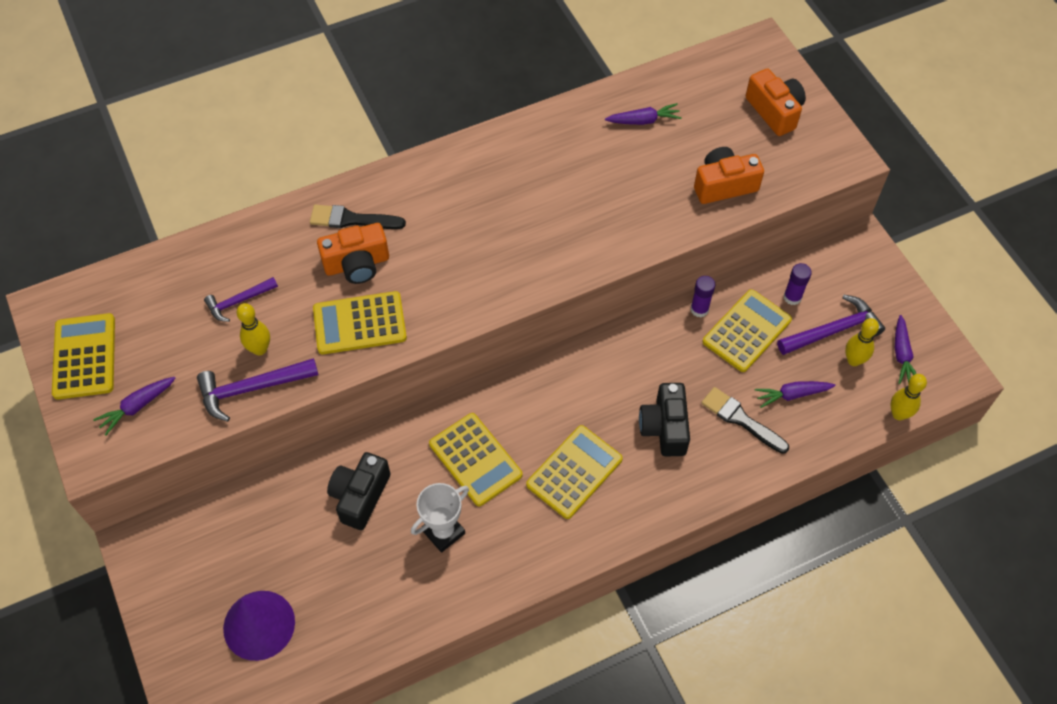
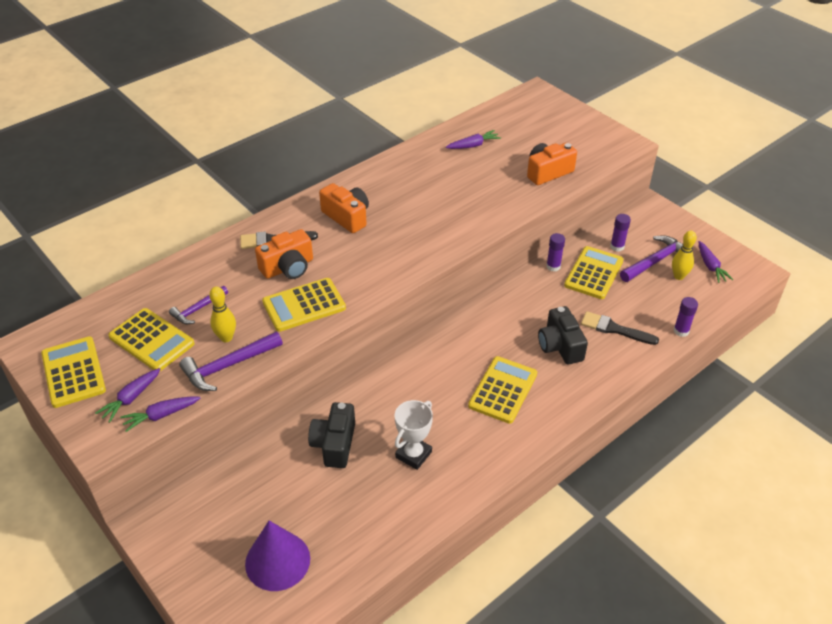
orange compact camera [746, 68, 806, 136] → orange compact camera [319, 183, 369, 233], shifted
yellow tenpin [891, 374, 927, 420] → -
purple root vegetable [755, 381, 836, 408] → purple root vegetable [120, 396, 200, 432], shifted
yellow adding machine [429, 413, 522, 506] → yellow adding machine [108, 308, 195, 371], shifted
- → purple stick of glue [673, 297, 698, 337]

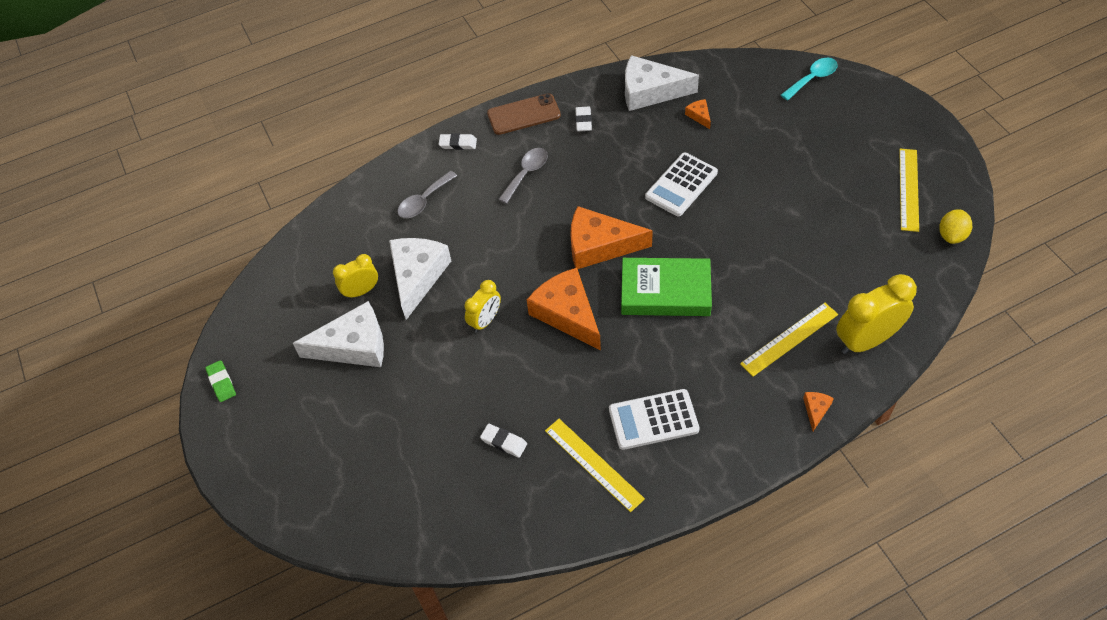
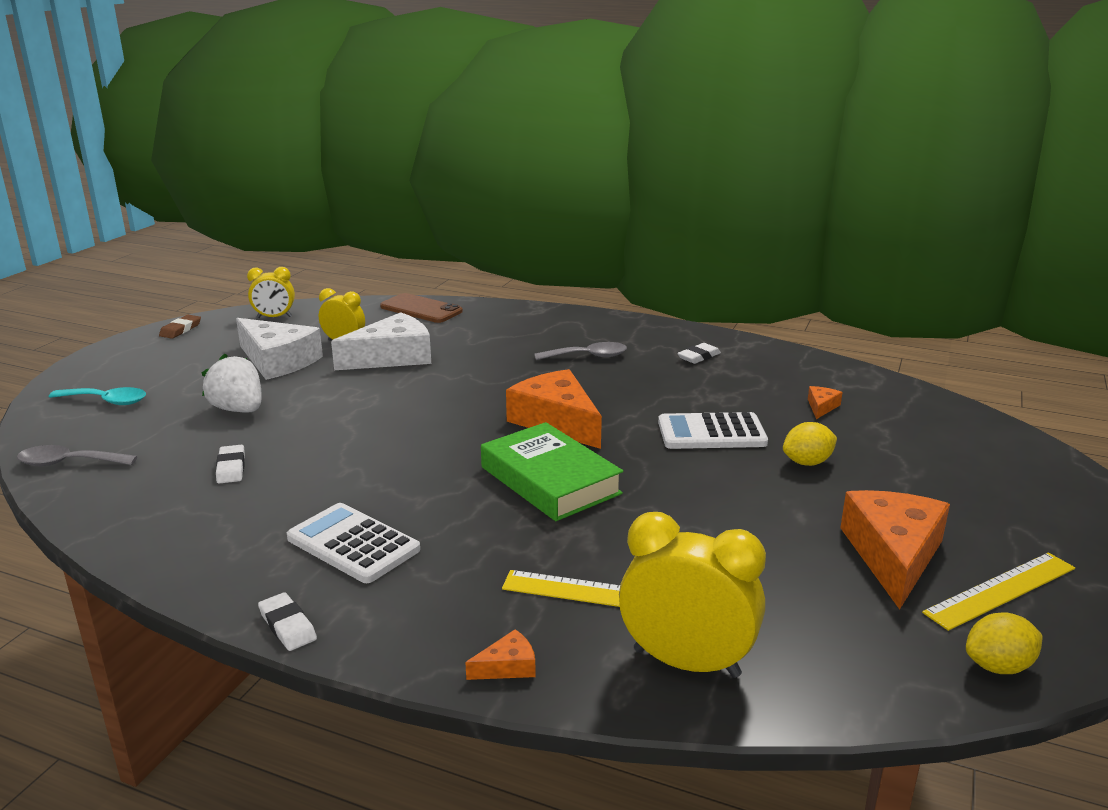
white cheese [625, 55, 699, 111] → -
turquoise teaspoon [781, 58, 838, 100] → turquoise teaspoon [49, 387, 146, 405], shifted
dark brown smartphone [487, 93, 561, 135] → dark brown smartphone [380, 293, 463, 323], shifted
white gum eraser [439, 133, 477, 150] → white gum eraser [258, 592, 317, 651], shifted
grey teaspoon [397, 171, 457, 218] → grey teaspoon [17, 445, 137, 466], shifted
orange cheese [527, 268, 601, 350] → orange cheese [840, 490, 950, 609], shifted
yellow bedside clock [464, 280, 501, 333] → yellow bedside clock [247, 267, 295, 318], shifted
emerald gum eraser [205, 360, 236, 402] → dark brown gum eraser [159, 315, 201, 339]
yellow straightedge [545, 419, 645, 512] → -
- → white toy strawberry [202, 353, 262, 413]
- → yellow toy lemon [783, 422, 837, 466]

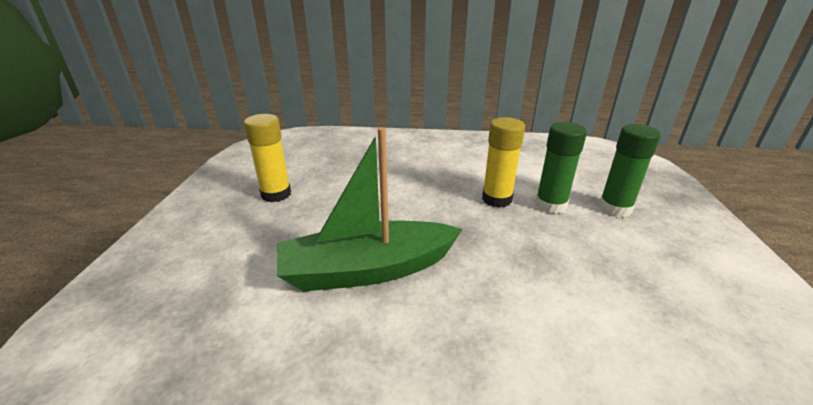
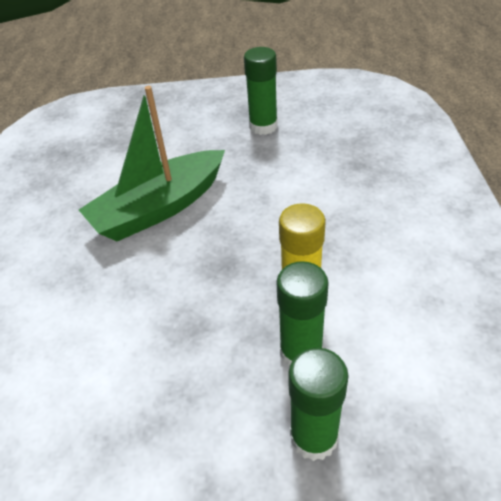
yellow stick of glue [244, 114, 291, 202] → emerald stick of glue [244, 47, 278, 135]
emerald sailboat [277, 127, 463, 292] → emerald sailboat [79, 86, 225, 241], 105 degrees counterclockwise

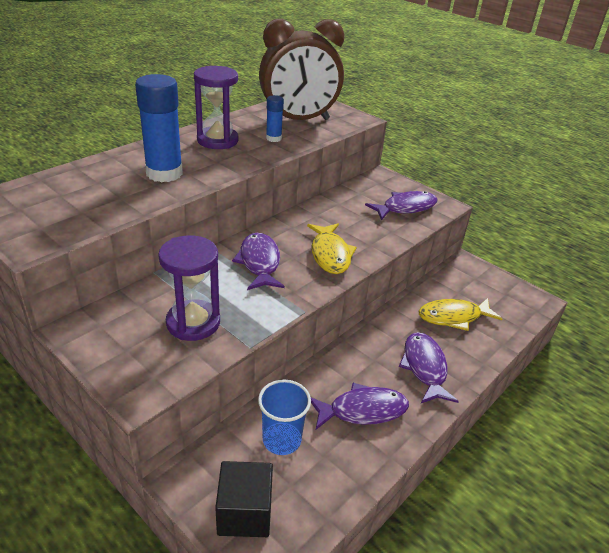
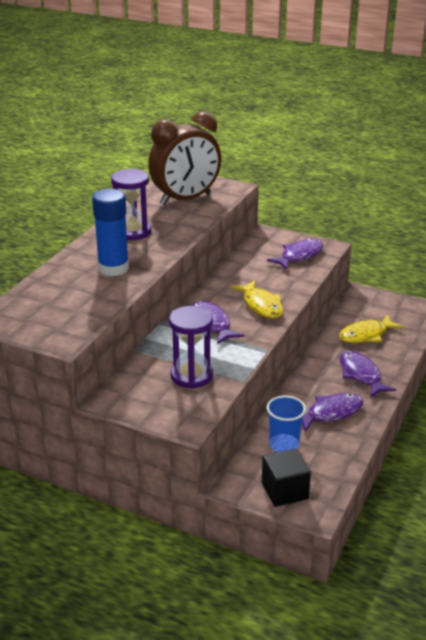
blue stick of glue [266, 95, 284, 142] → -

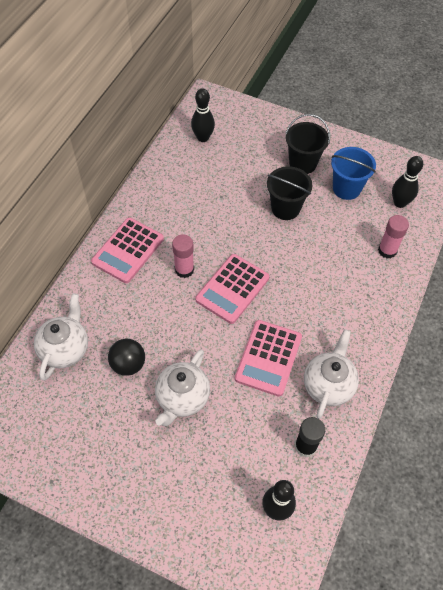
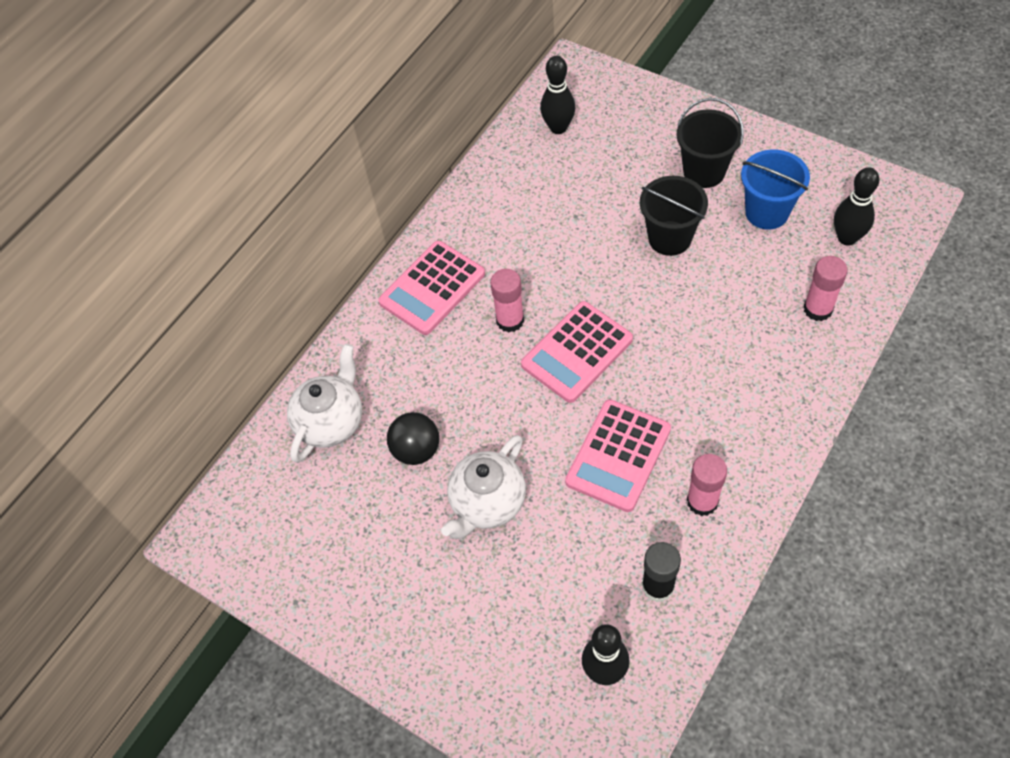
white china teapot [304, 329, 359, 419] → rose-pink stick of glue [687, 454, 727, 516]

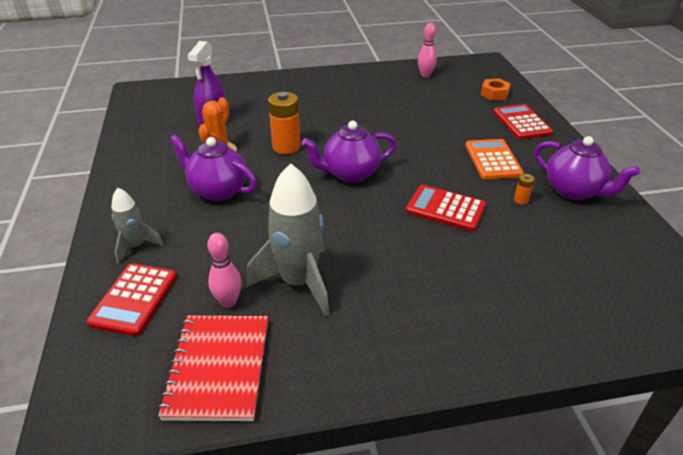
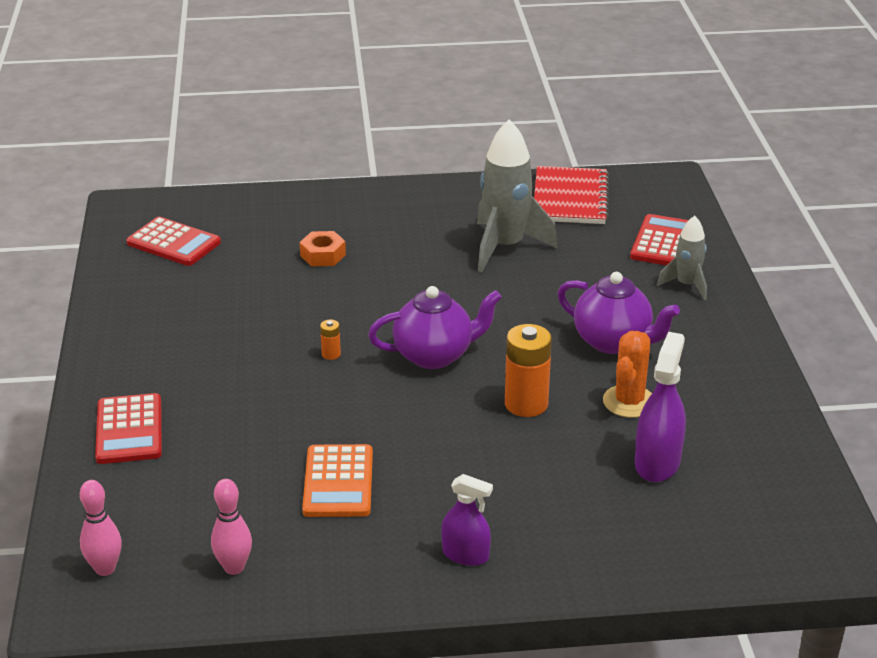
orange hex nut [481, 78, 510, 101] → orange hex nut [300, 231, 346, 266], shifted
purple china teapot [535, 136, 640, 200] → -
orange adding machine [465, 139, 524, 179] → orange adding machine [302, 444, 373, 517], shifted
orange power cell [514, 174, 535, 205] → orange power cell [320, 319, 341, 360], shifted
crimson adding machine [406, 185, 486, 231] → crimson adding machine [126, 217, 221, 266], shifted
rose-pink tenpin [207, 233, 241, 308] → rose-pink tenpin [80, 480, 122, 576], shifted
- → purple sprayer [442, 474, 493, 566]

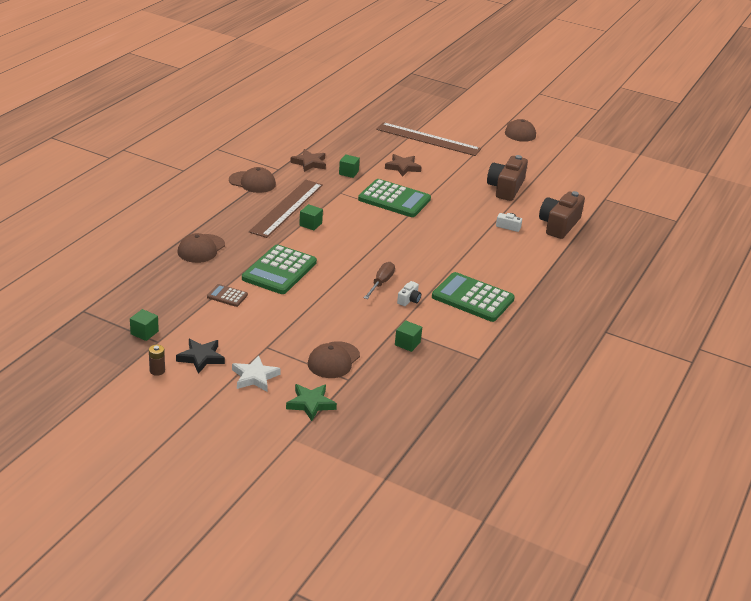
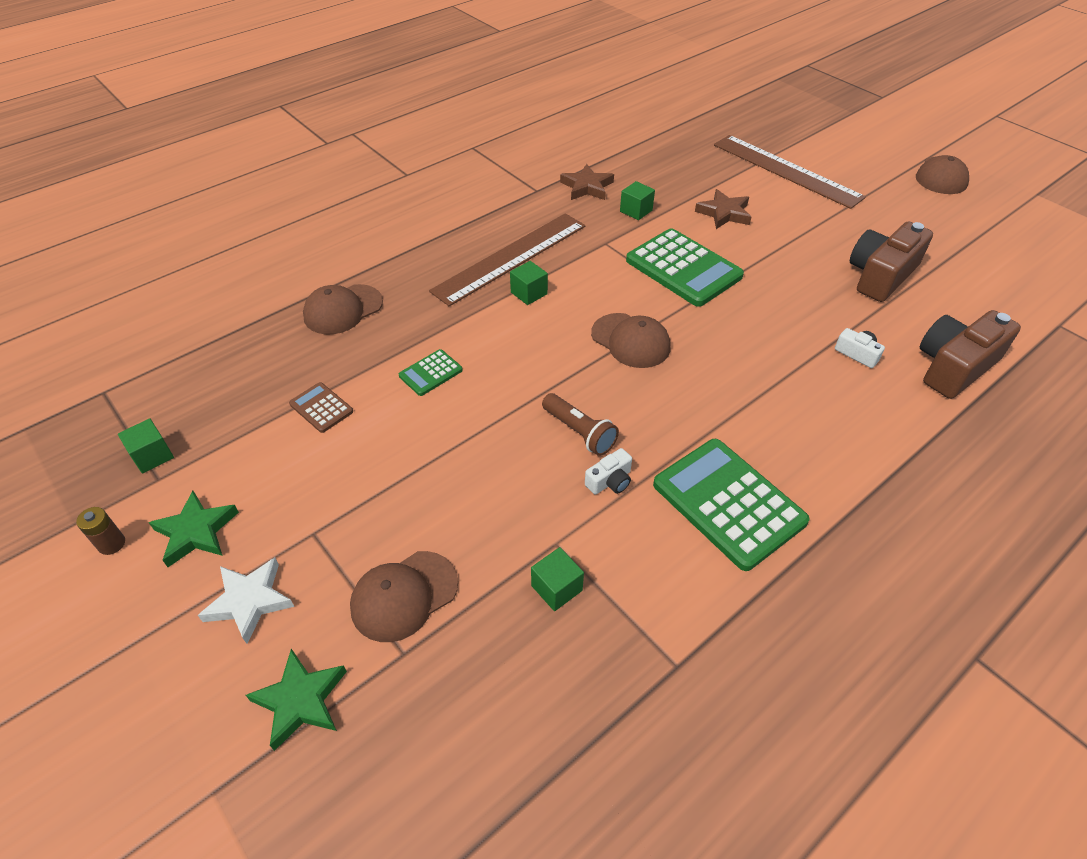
dark brown cap [229, 167, 276, 193] → dark brown cap [591, 313, 671, 368], shifted
emerald adding machine [242, 244, 317, 294] → emerald adding machine [399, 349, 463, 396], x0.48
dark brown screwdriver [364, 262, 395, 299] → dark brown torch [542, 393, 619, 456]
black star shape [176, 339, 225, 374] → emerald star shape [148, 491, 239, 567]

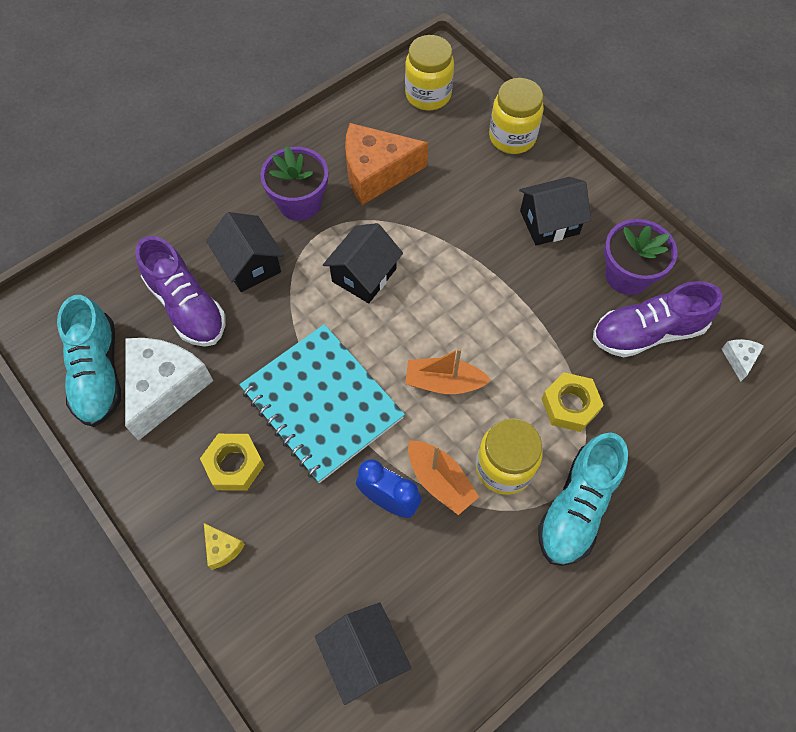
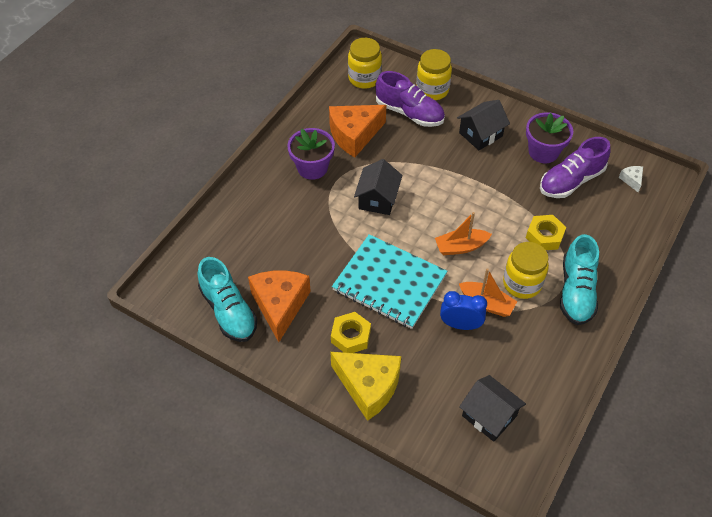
black cottage [206, 212, 284, 292] → -
purple sneaker [135, 236, 225, 347] → purple sneaker [375, 71, 445, 127], shifted
white cheese [125, 338, 213, 441] → orange cheese [248, 270, 311, 342]
yellow cheese [204, 523, 245, 570] → yellow cheese [330, 352, 401, 421], x2.34

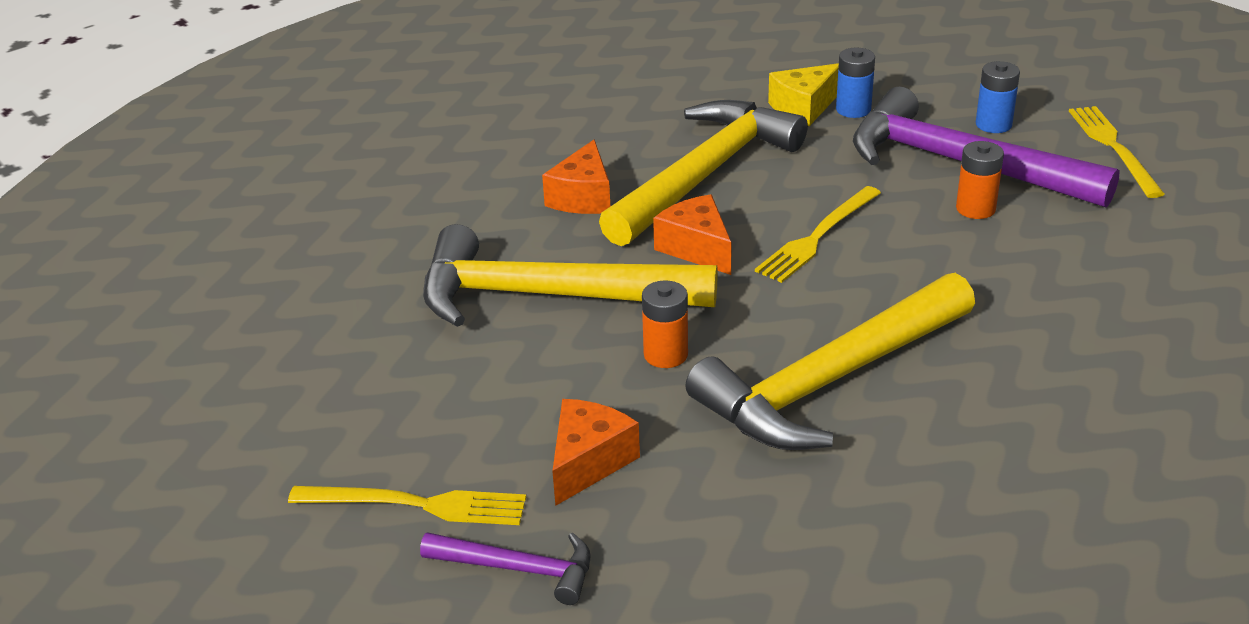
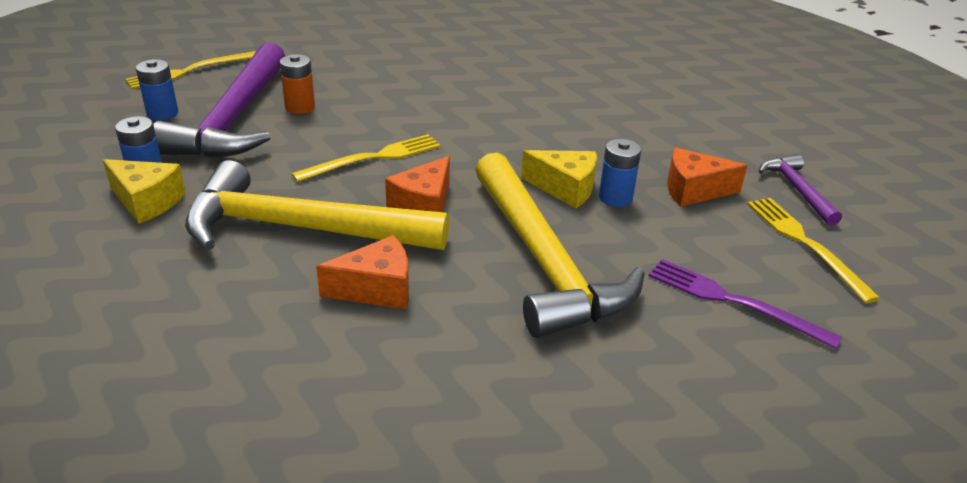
yellow dinner fork [755, 186, 881, 283] → yellow dinner fork [292, 134, 440, 182], 45 degrees counterclockwise
yellow claw hammer [686, 273, 975, 450] → -
orange power cell [642, 280, 688, 368] → yellow cheese [521, 150, 597, 209]
- → blue power cell [599, 139, 641, 207]
- → purple dinner fork [649, 259, 842, 349]

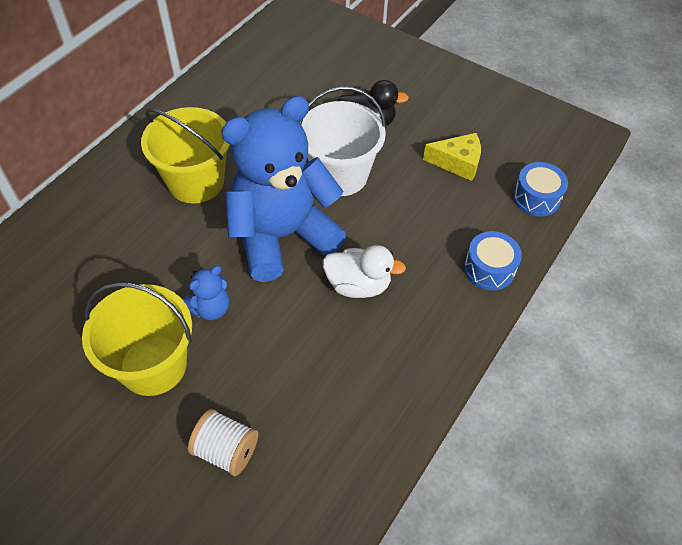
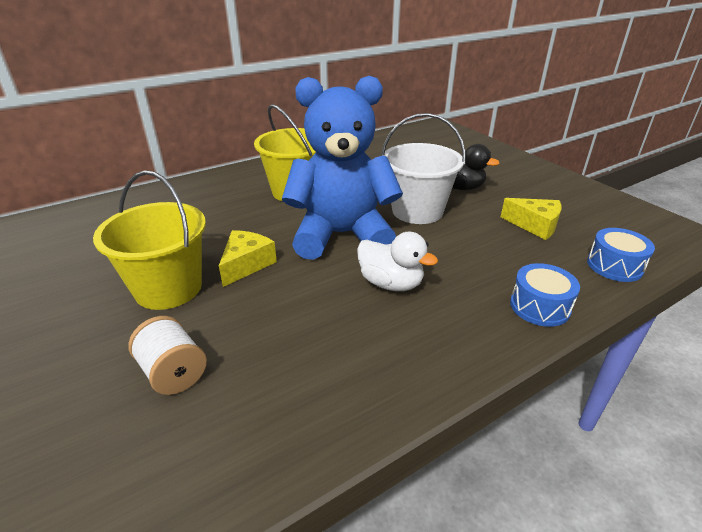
blue stuffed bear [182, 266, 229, 320] → yellow cheese [219, 230, 277, 287]

